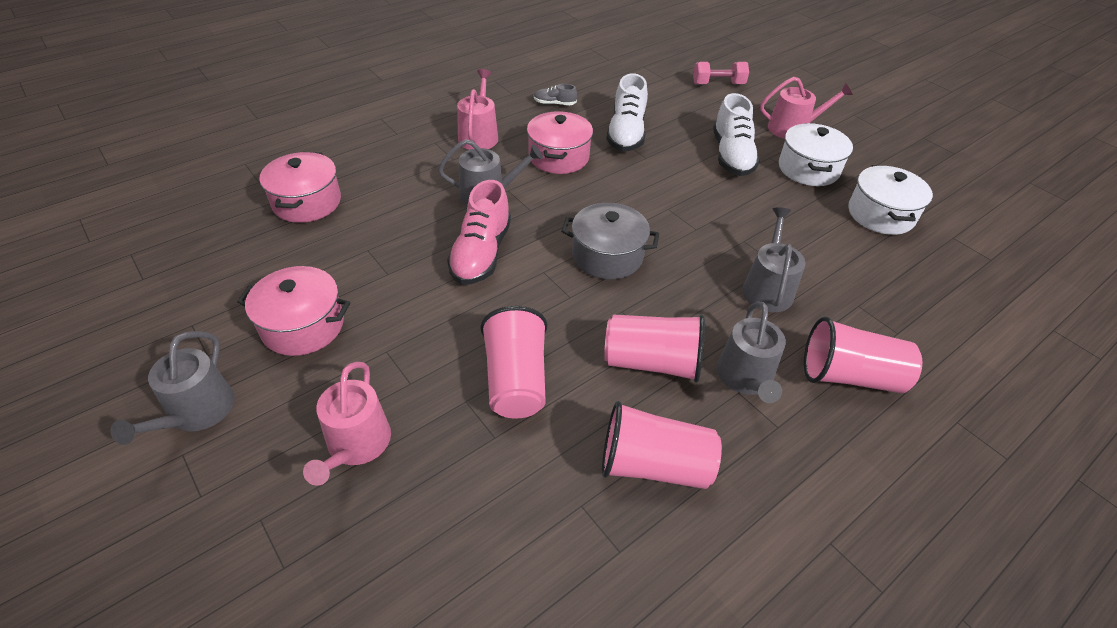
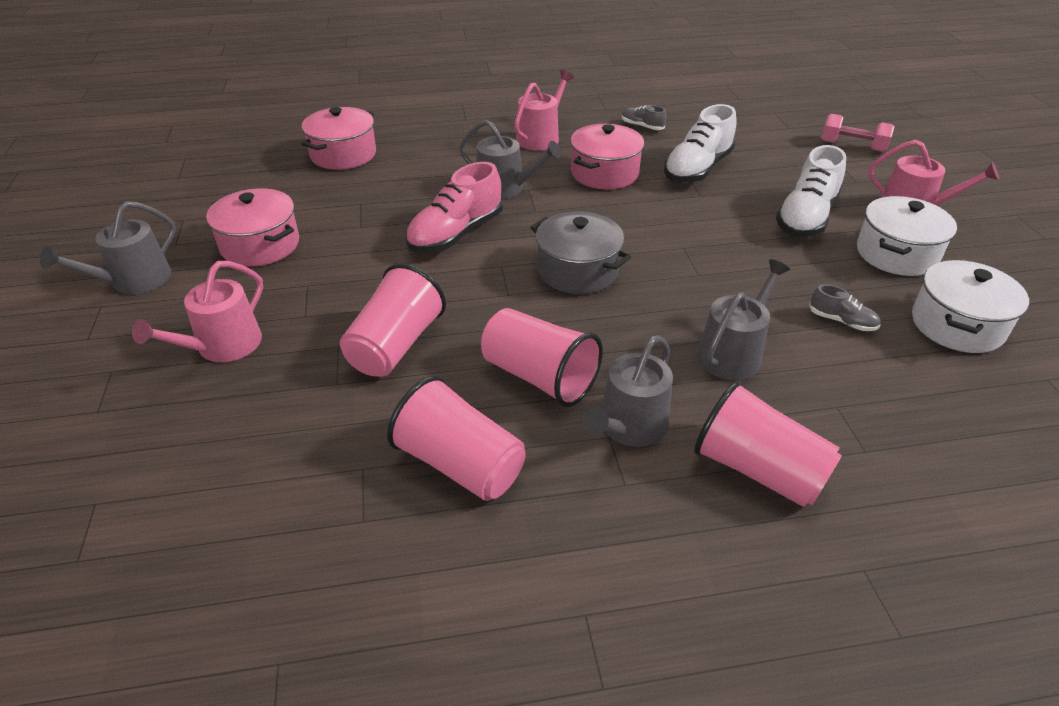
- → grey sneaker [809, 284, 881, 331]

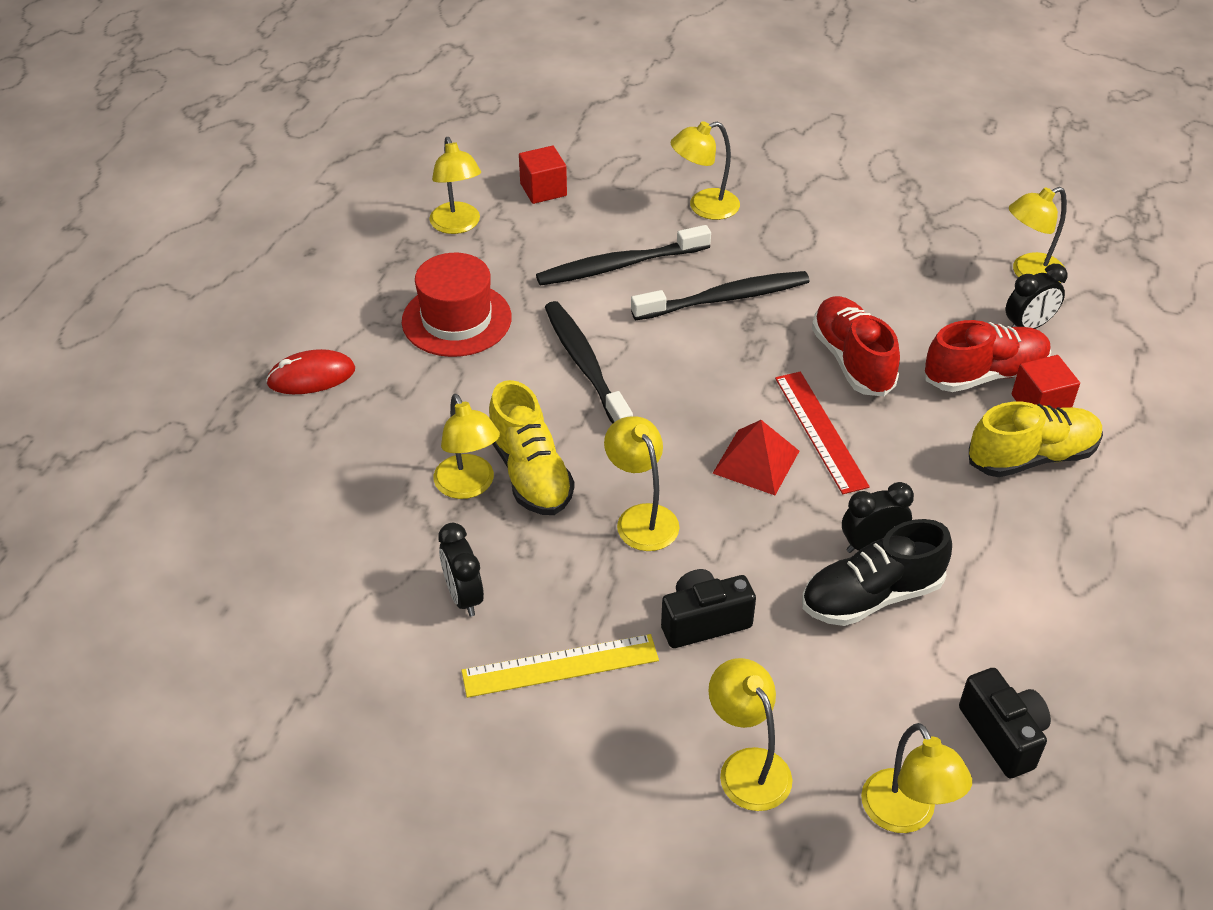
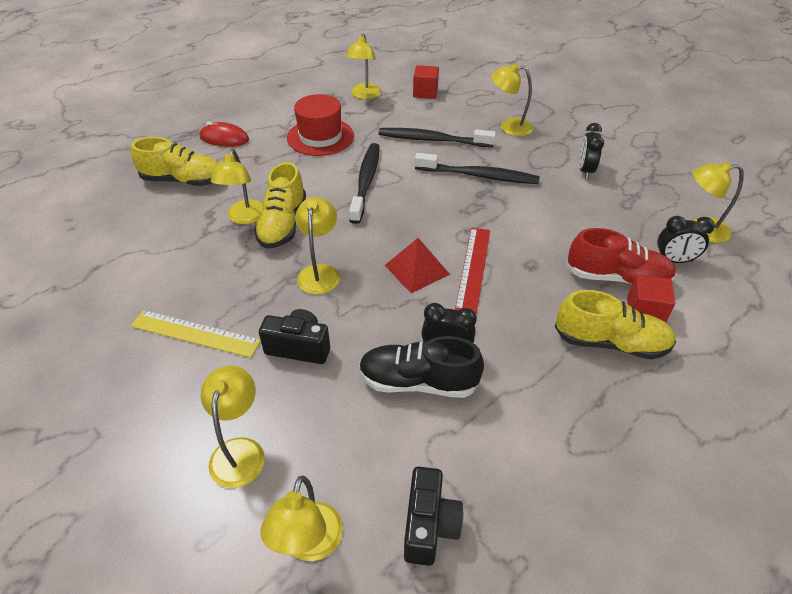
crimson sneaker [812, 296, 900, 396] → -
black bedside clock [438, 523, 484, 617] → black bedside clock [579, 123, 604, 179], shifted
- → yellow sneaker [131, 137, 219, 186]

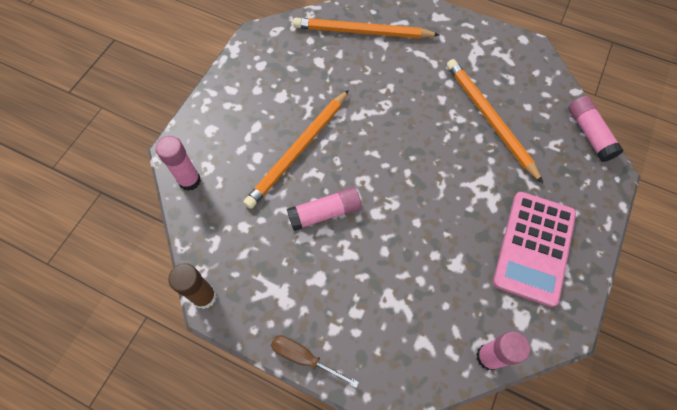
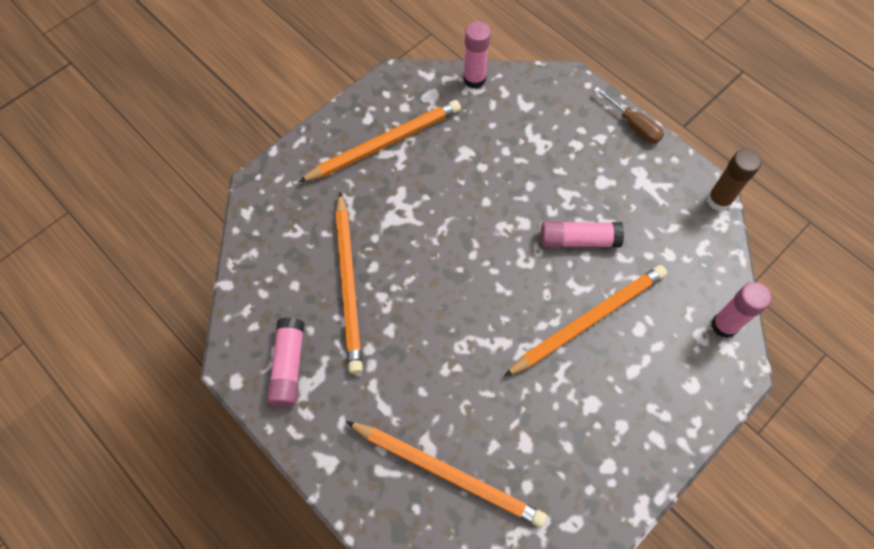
rose-pink stick of glue [568, 96, 624, 162] → rose-pink stick of glue [267, 318, 305, 407], shifted
rose-pink adding machine [493, 192, 576, 307] → orange pencil [298, 100, 461, 182]

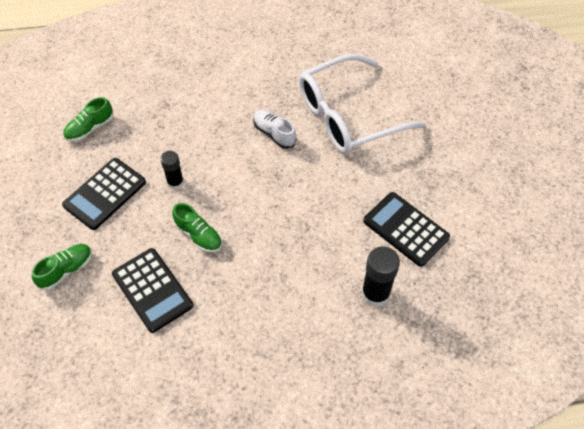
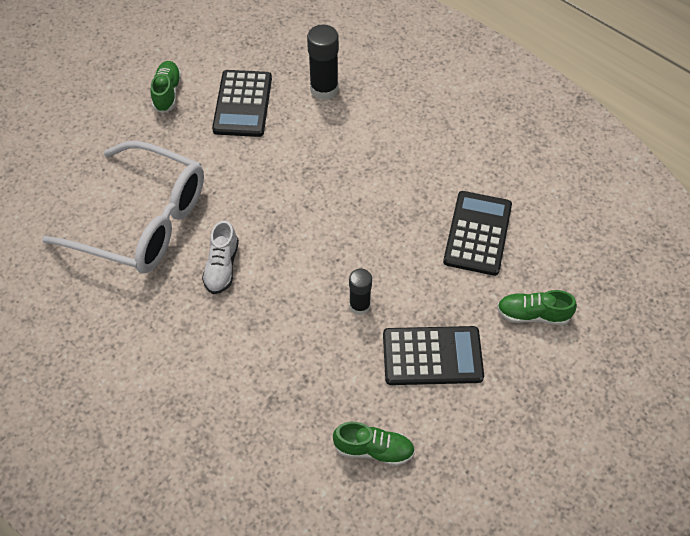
emerald sneaker [172, 203, 222, 253] → emerald sneaker [151, 61, 182, 113], shifted

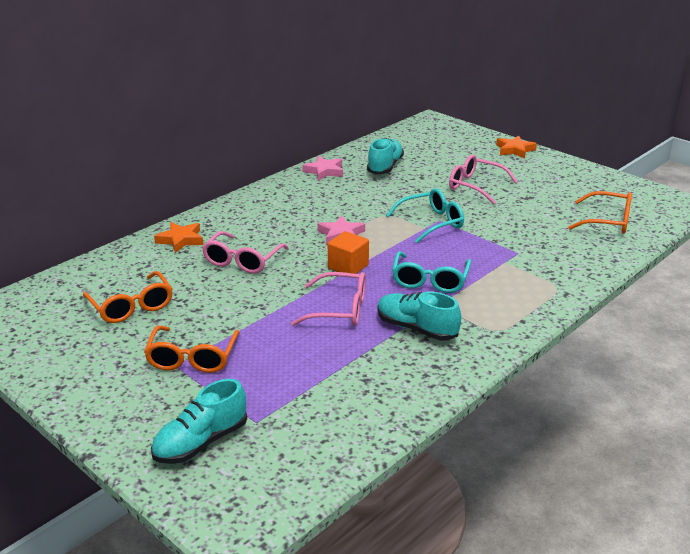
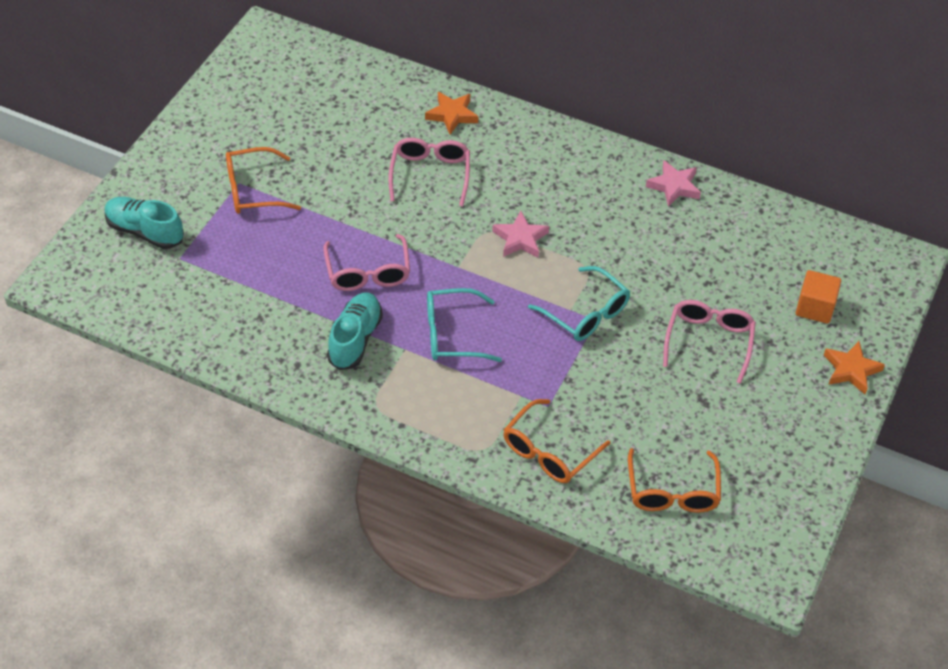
turquoise sneaker [367, 138, 404, 174] → -
rose-pink glasses [202, 231, 289, 274] → rose-pink glasses [389, 138, 470, 206], 90 degrees clockwise
orange cube [328, 231, 369, 274] → orange cube [796, 270, 841, 324], shifted
orange glasses [83, 271, 173, 323] → orange glasses [503, 399, 611, 483], shifted

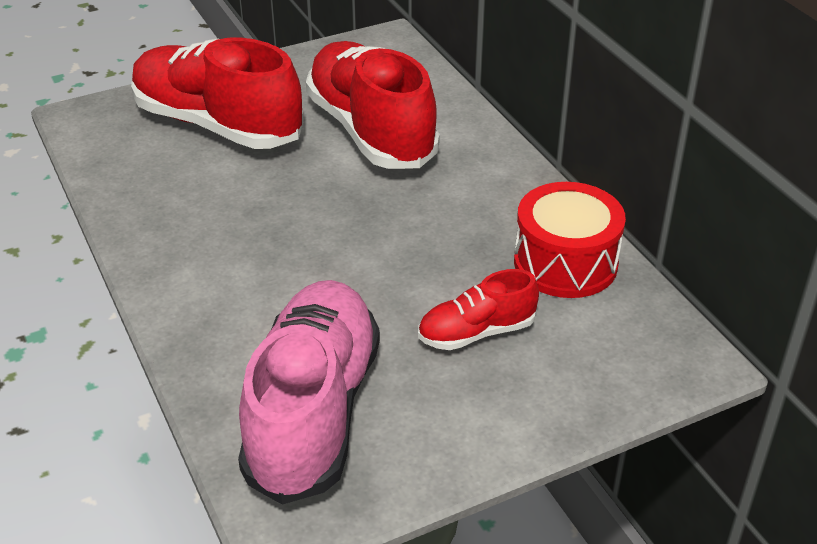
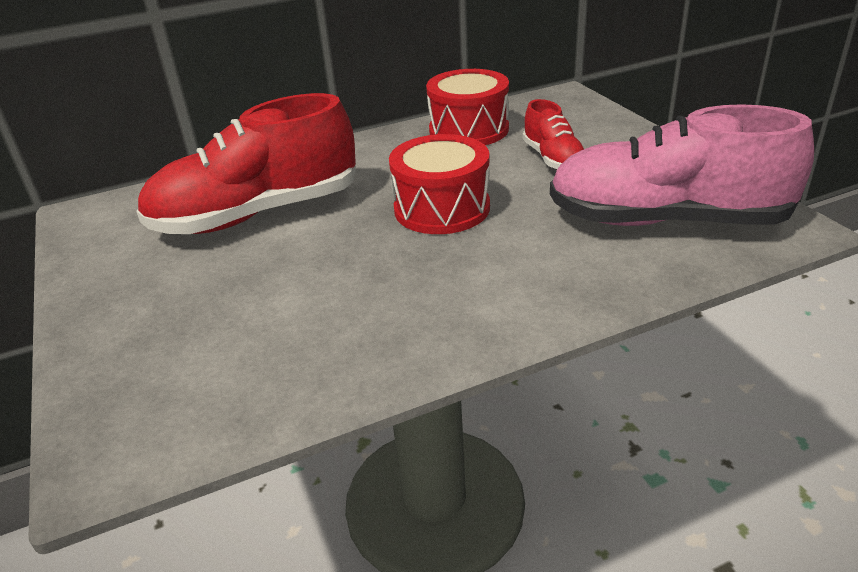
crimson sneaker [131, 38, 303, 149] → -
- → crimson snare drum [389, 134, 490, 234]

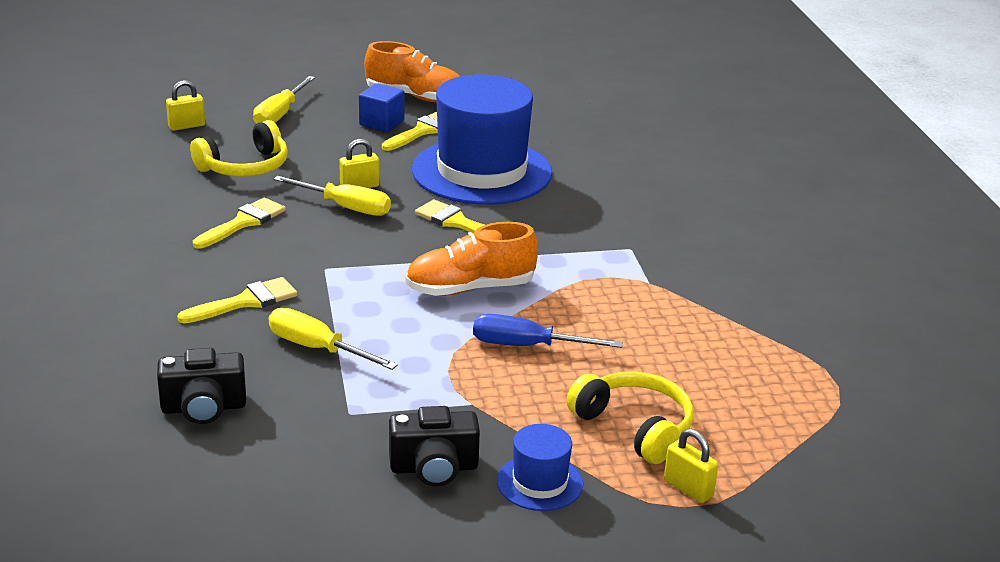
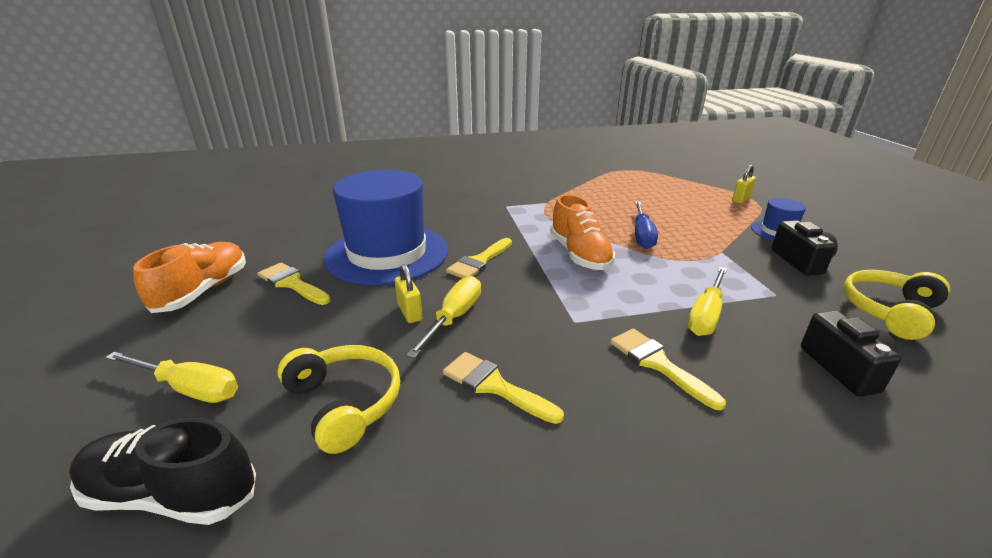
yellow padlock [166, 80, 205, 131] → black sneaker [69, 418, 256, 525]
blue cube [359, 83, 404, 132] → -
yellow headset [567, 372, 694, 464] → yellow headset [843, 270, 950, 340], shifted

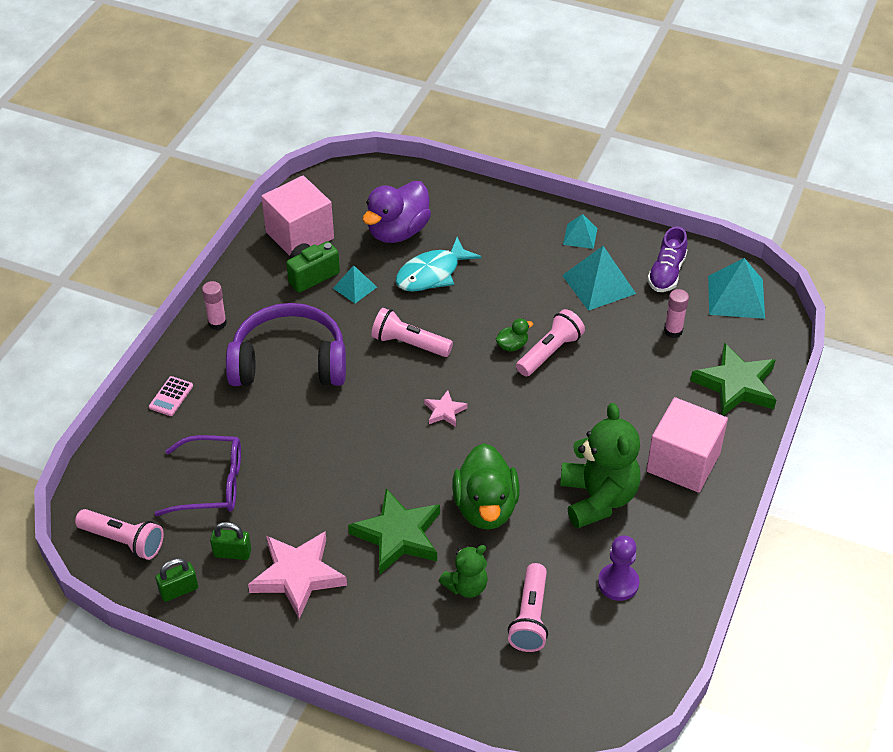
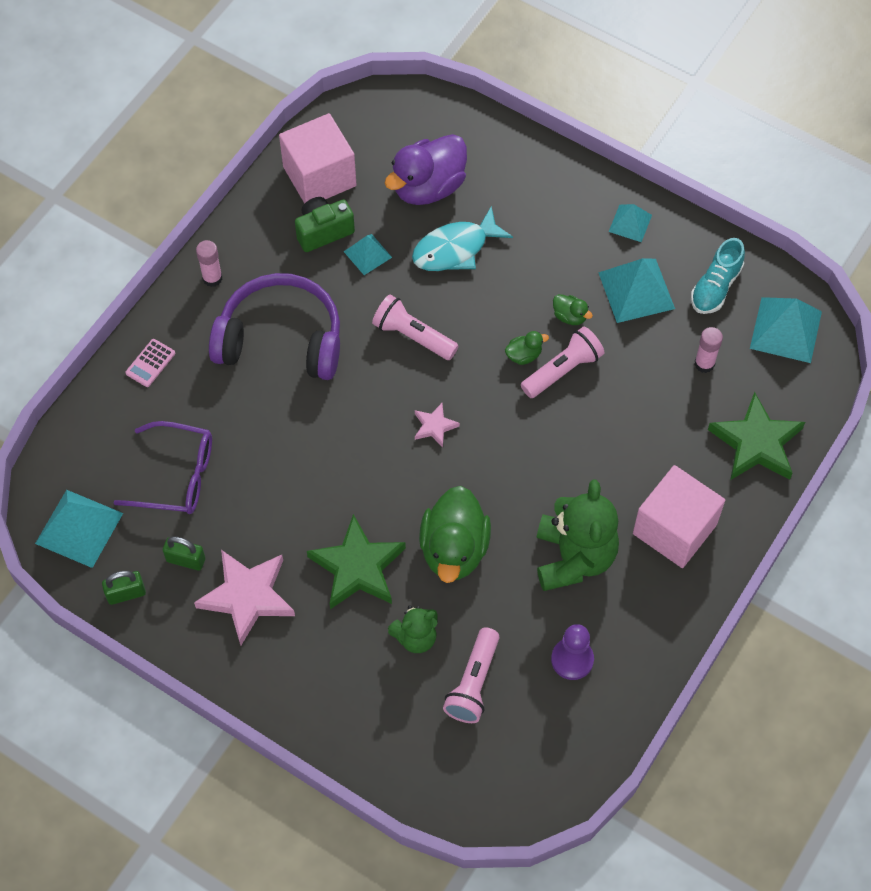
purple sneaker [648, 226, 687, 292] → turquoise sneaker [691, 238, 745, 314]
rose-pink torch [75, 509, 164, 560] → turquoise pyramid shape [35, 490, 123, 568]
- → emerald toy duck [553, 294, 593, 325]

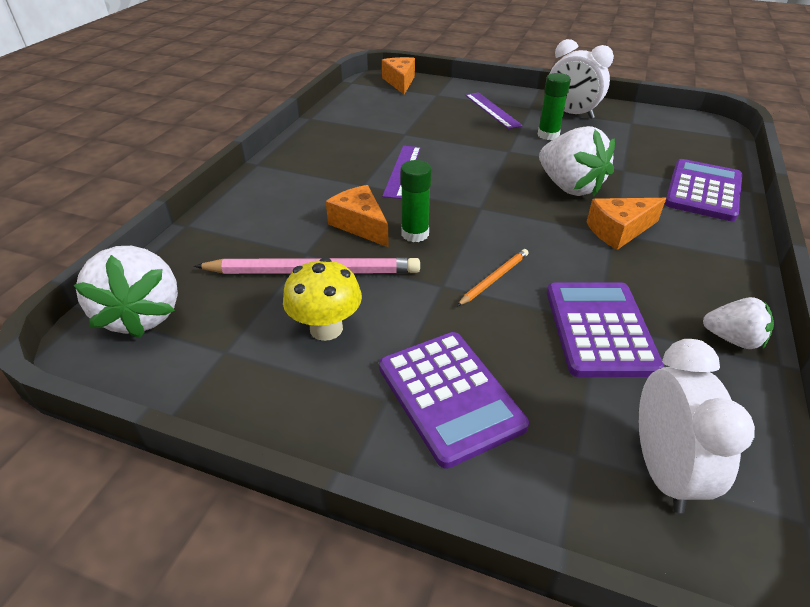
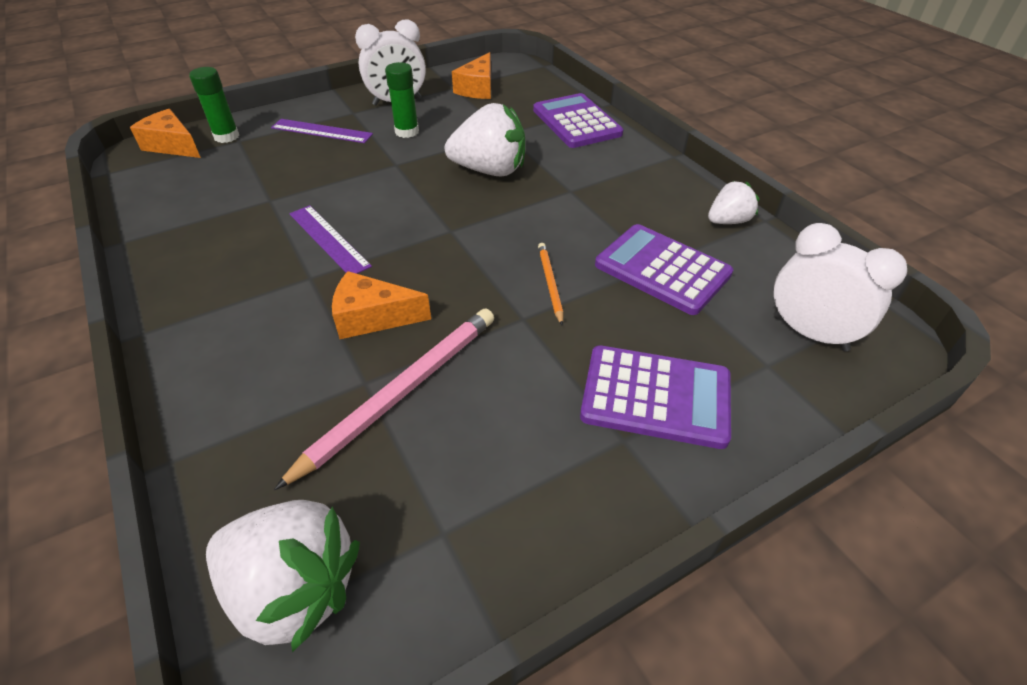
emerald stick of glue [401, 160, 432, 242] → emerald stick of glue [189, 67, 239, 143], shifted
orange cheese [587, 198, 666, 250] → orange cheese [452, 52, 491, 99], shifted
yellow mushroom [283, 258, 362, 341] → -

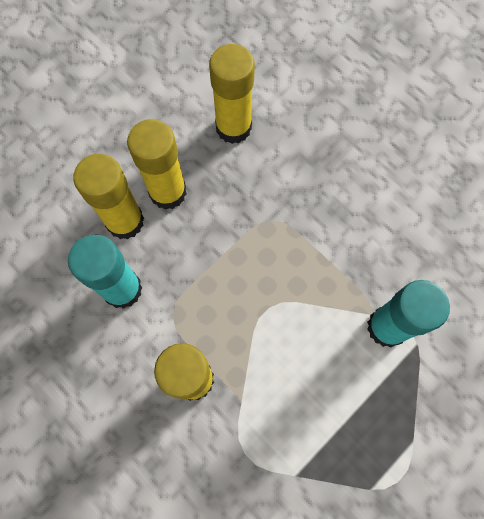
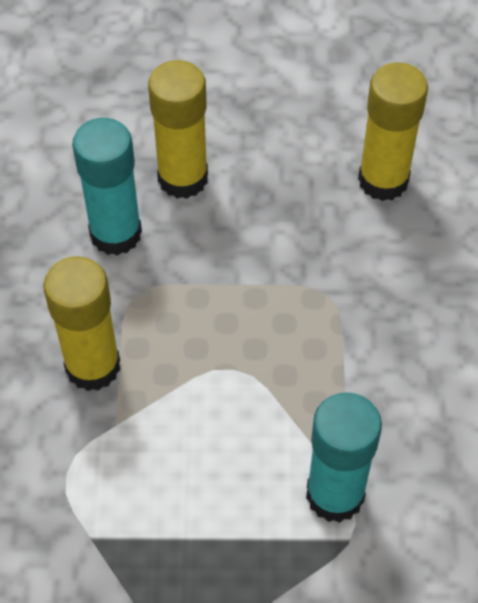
yellow stick of glue [127, 119, 187, 210] → -

